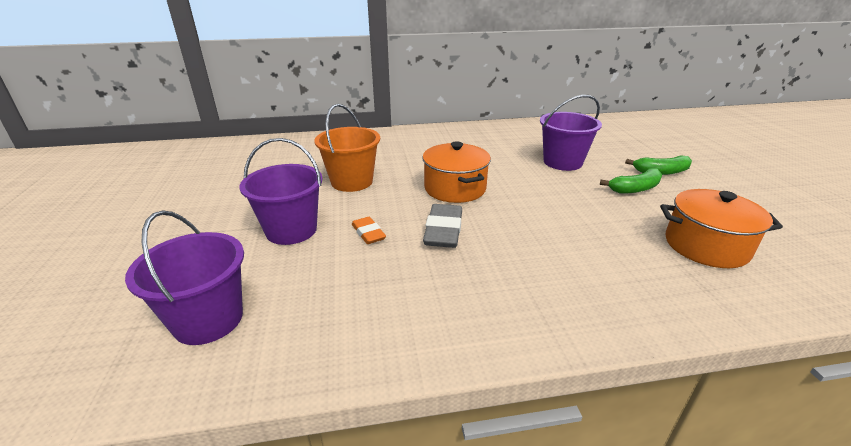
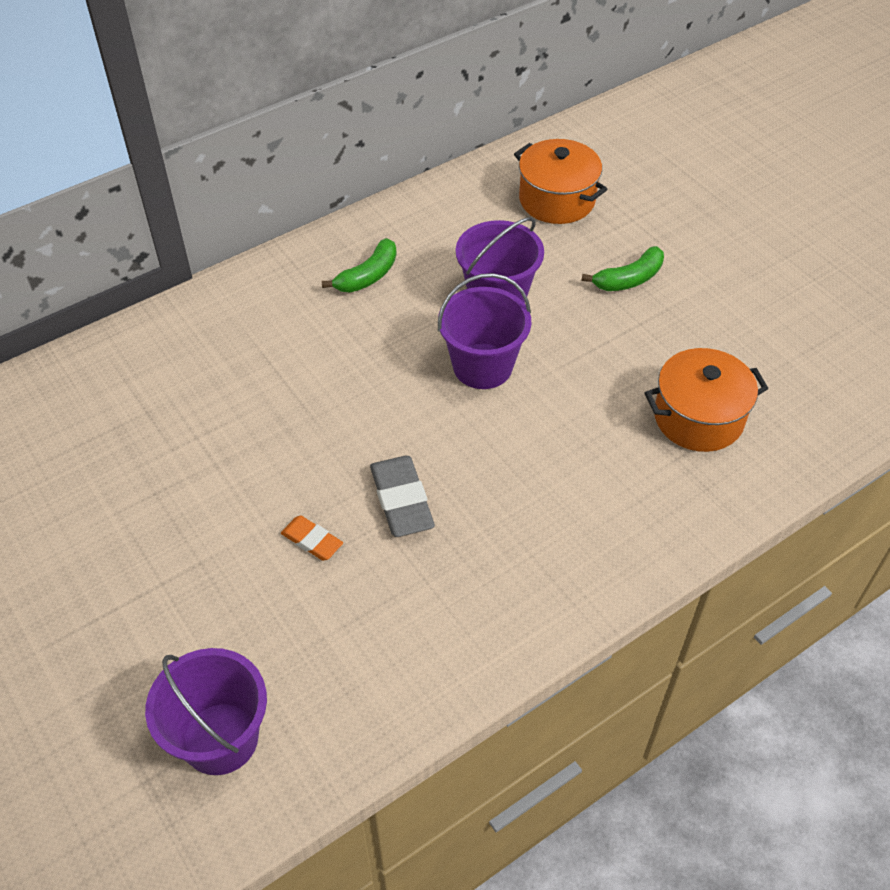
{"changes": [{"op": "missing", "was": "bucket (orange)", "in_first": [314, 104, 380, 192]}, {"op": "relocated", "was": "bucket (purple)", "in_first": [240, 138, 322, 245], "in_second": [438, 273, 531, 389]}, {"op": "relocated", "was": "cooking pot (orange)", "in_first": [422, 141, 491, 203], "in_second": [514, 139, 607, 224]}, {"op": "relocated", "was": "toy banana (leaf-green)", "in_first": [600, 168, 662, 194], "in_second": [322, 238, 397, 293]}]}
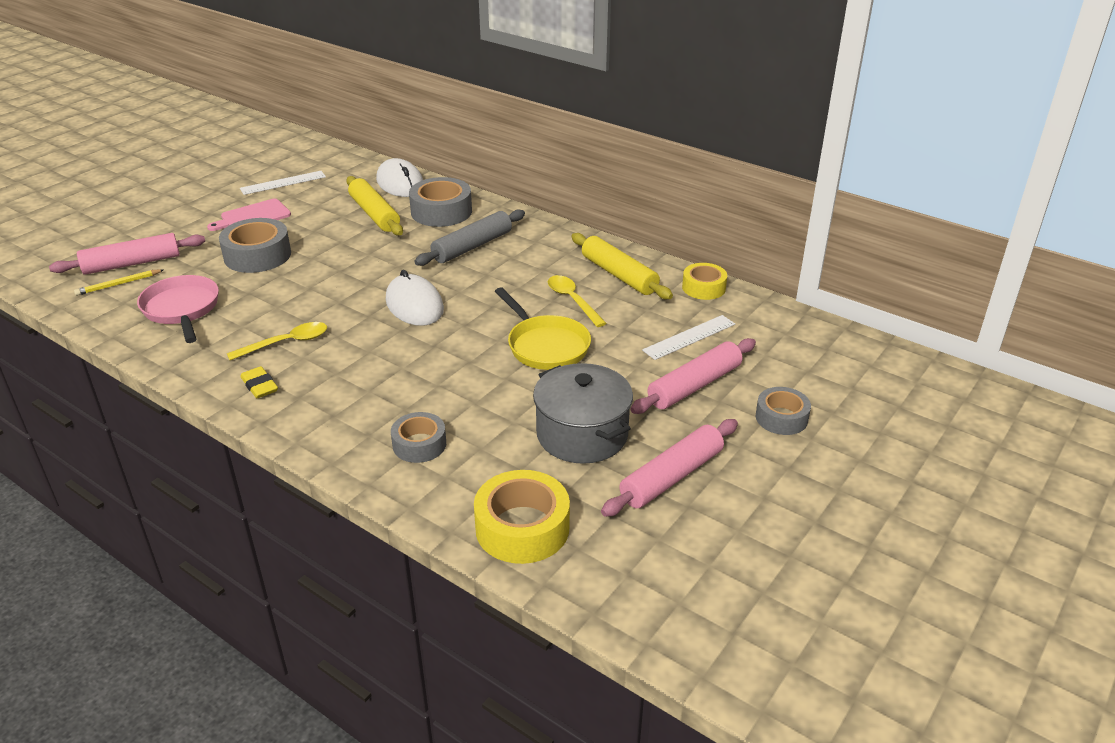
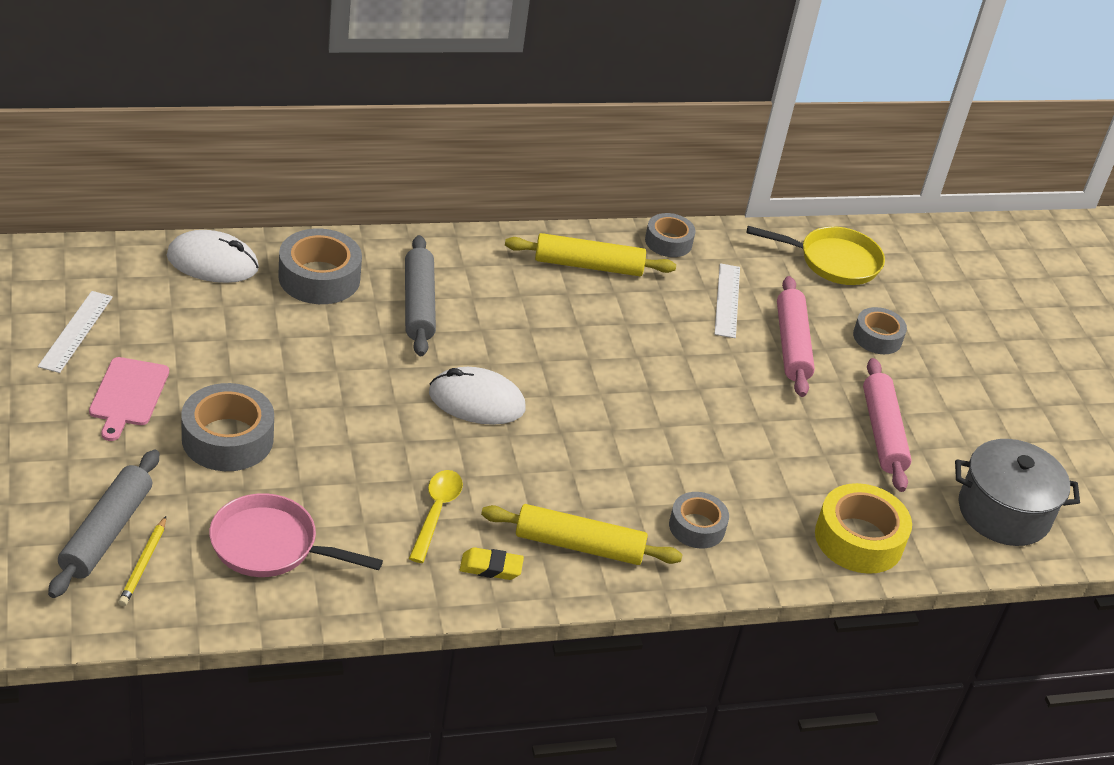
{"changes": [{"op": "missing", "was": "teaspoon (golden)", "in_first": [548, 275, 606, 327]}, {"op": "relocated", "was": "dough roller (golden)", "in_first": [346, 176, 403, 235], "in_second": [481, 504, 683, 565]}, {"op": "relocated", "was": "skillet (golden)", "in_first": [495, 287, 591, 370], "in_second": [747, 226, 885, 285]}, {"op": "relocated", "was": "cooking pot (gray)", "in_first": [533, 363, 633, 464], "in_second": [955, 439, 1080, 546]}, {"op": "colour", "was": "dough roller (rosy)", "now": "dough roller (gray)", "in_first": [49, 233, 205, 275], "in_second": [48, 450, 159, 598]}, {"op": "colour", "was": "sticky tape (golden)", "now": "sticky tape (gray)", "in_first": [682, 263, 727, 300], "in_second": [645, 213, 695, 257]}]}
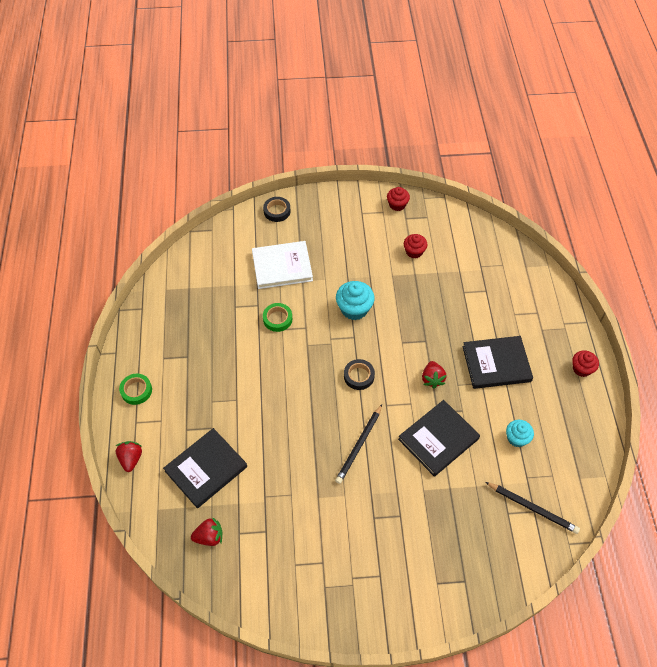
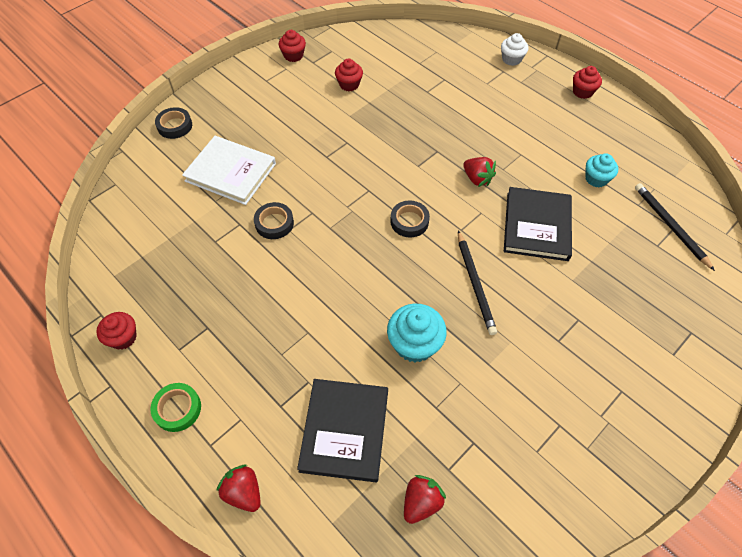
{"changes": [{"op": "missing", "was": "hardback (jet-black)", "in_first": [462, 336, 533, 389]}, {"op": "appeared", "now": "fairy cake (crimson)", "in_second": [96, 312, 137, 350]}, {"op": "appeared", "now": "fairy cake (pure white)", "in_second": [501, 33, 528, 66]}, {"op": "relocated", "was": "fairy cake (turquoise)", "in_first": [336, 281, 375, 320], "in_second": [387, 304, 447, 362]}, {"op": "colour", "was": "sticky tape (leaf-green)", "now": "sticky tape (jet-black)", "in_first": [263, 303, 292, 332], "in_second": [254, 202, 294, 239]}, {"op": "spun", "was": "hardback (pure white)", "in_first": [252, 241, 313, 289], "in_second": [182, 136, 276, 205], "clockwise": 75}, {"op": "spun", "was": "wooden pencil (jet-black)", "in_first": [485, 482, 580, 534], "in_second": [635, 183, 715, 271], "clockwise": -105}]}
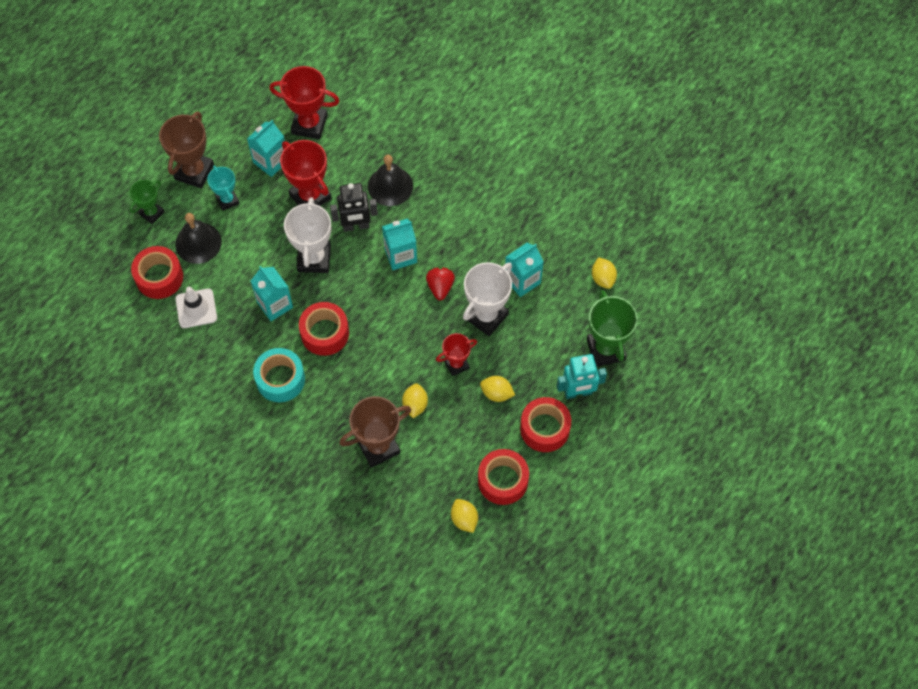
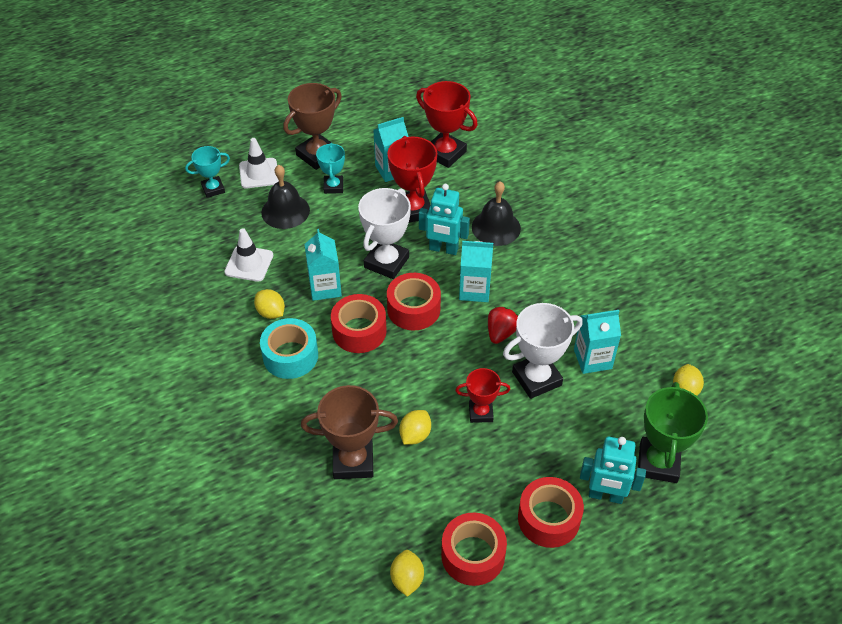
{"changes": [{"op": "appeared", "now": "award cup (turquoise)", "in_second": [185, 146, 230, 198]}, {"op": "relocated", "was": "sticky tape (crimson)", "in_first": [131, 246, 183, 299], "in_second": [387, 273, 441, 330]}, {"op": "relocated", "was": "lemon (golden)", "in_first": [480, 376, 515, 402], "in_second": [254, 289, 285, 319]}, {"op": "exchanged", "was": "award cup (leaf-green)", "now": "road cone (pure white)", "in_first": [130, 180, 165, 224], "in_second": [239, 138, 279, 188]}, {"op": "colour", "was": "robot figure (jet-black)", "now": "robot figure (turquoise)", "in_first": [330, 183, 378, 232], "in_second": [419, 184, 470, 255]}]}
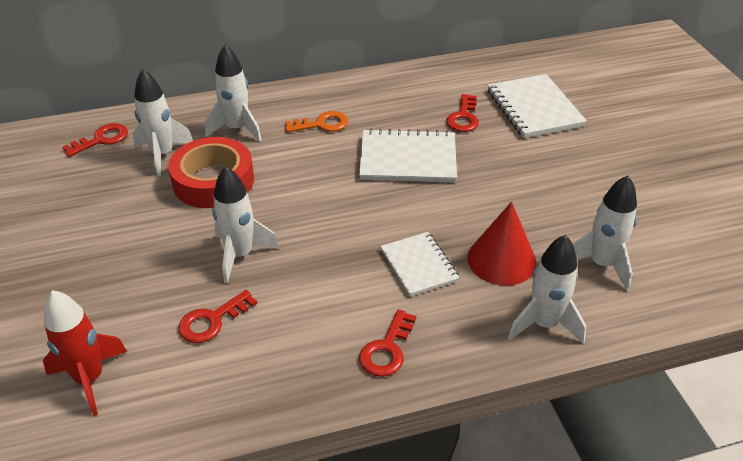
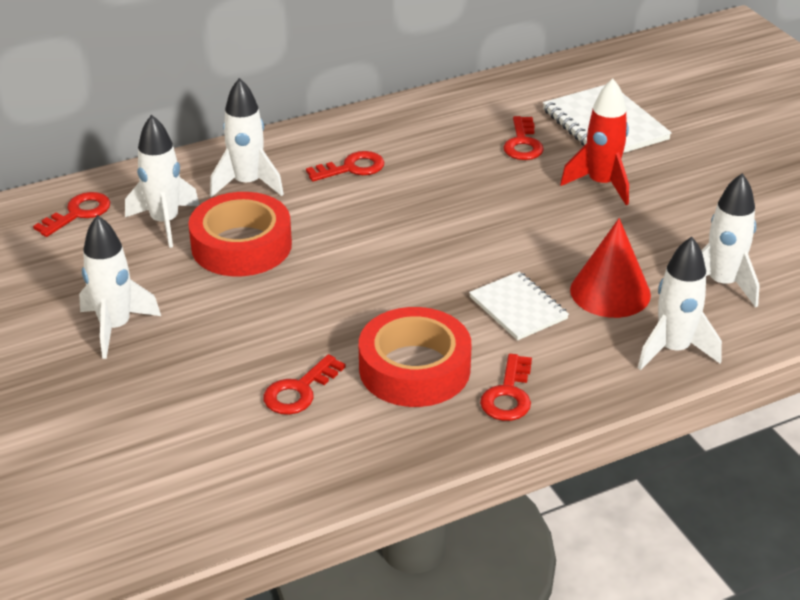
{"changes": [{"op": "missing", "was": "notepad (pure white)", "in_first": [359, 129, 457, 182]}, {"op": "appeared", "now": "sticky tape (crimson)", "in_second": [359, 307, 472, 407]}, {"op": "relocated", "was": "rocket (crimson)", "in_first": [43, 290, 127, 416], "in_second": [560, 78, 629, 205]}, {"op": "relocated", "was": "rocket (pure white)", "in_first": [212, 166, 279, 283], "in_second": [79, 215, 161, 359]}, {"op": "colour", "was": "latchkey (orange)", "now": "latchkey (crimson)", "in_first": [285, 111, 349, 132], "in_second": [306, 151, 384, 182]}]}
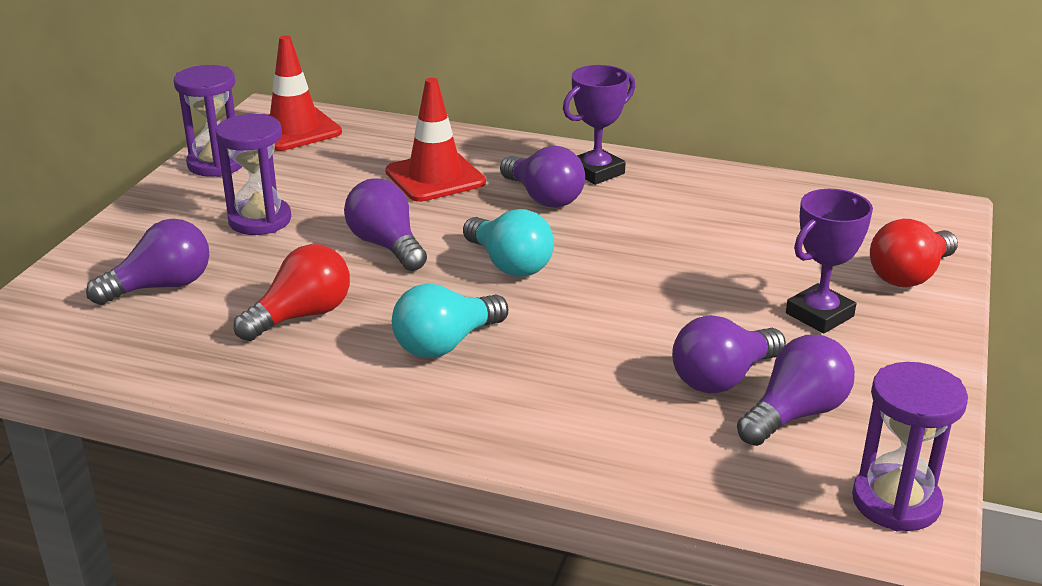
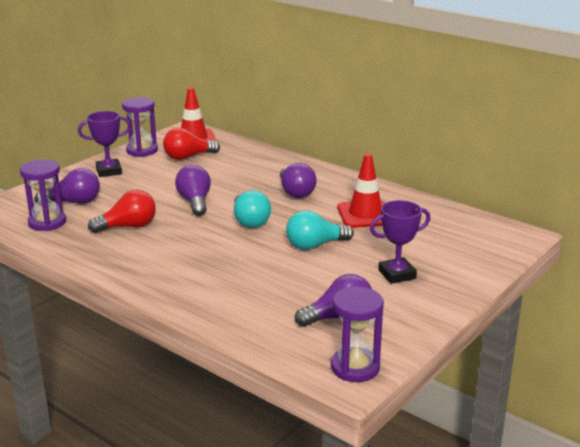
{"changes": [{"op": "missing", "was": "bulb (purple)", "in_first": [672, 315, 786, 394]}, {"op": "relocated", "was": "sandglass (purple)", "in_first": [215, 114, 291, 235], "in_second": [20, 160, 66, 231]}, {"op": "relocated", "was": "road cone (crimson)", "in_first": [385, 78, 486, 202], "in_second": [337, 154, 386, 228]}, {"op": "relocated", "was": "bulb (turquoise)", "in_first": [392, 283, 508, 358], "in_second": [286, 210, 354, 250]}, {"op": "relocated", "was": "award cup (purple)", "in_first": [563, 65, 635, 185], "in_second": [78, 111, 131, 177]}, {"op": "relocated", "was": "bulb (crimson)", "in_first": [870, 219, 958, 287], "in_second": [163, 128, 220, 160]}]}
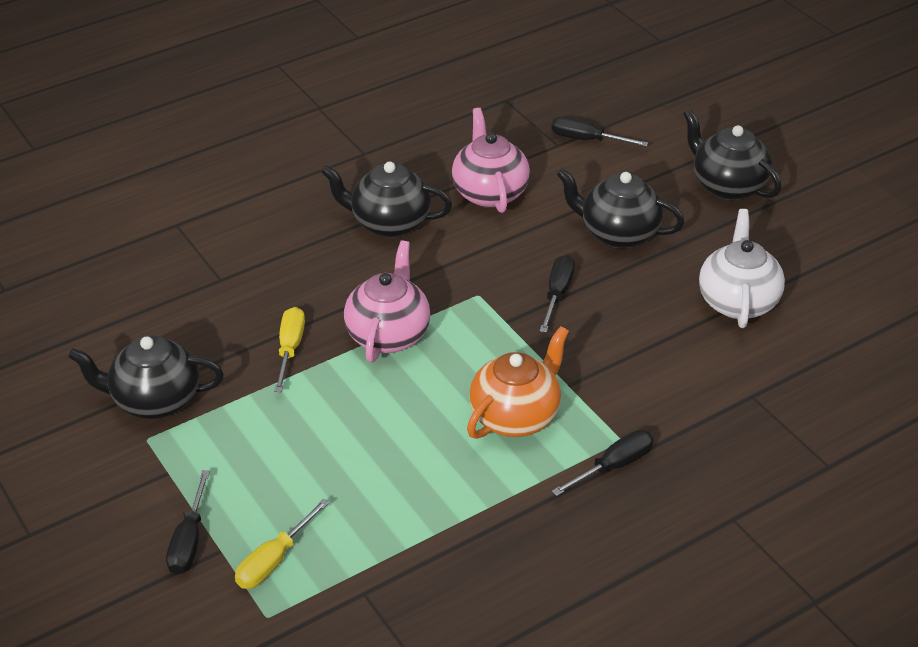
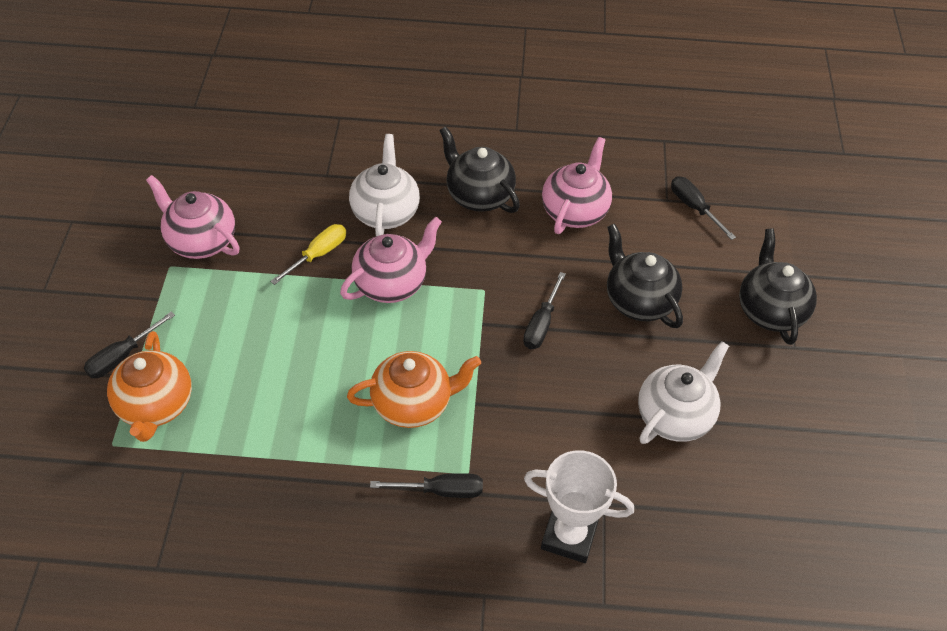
{"changes": [{"op": "appeared", "now": "china teapot (pure white)", "in_second": [349, 134, 420, 236]}, {"op": "appeared", "now": "award cup (pure white)", "in_second": [524, 450, 634, 563]}, {"op": "exchanged", "was": "screwdriver (golden)", "now": "china teapot (orange)", "in_first": [235, 498, 330, 589], "in_second": [107, 331, 192, 442]}, {"op": "colour", "was": "china teapot (jet-black)", "now": "china teapot (rosy)", "in_first": [68, 335, 224, 419], "in_second": [146, 175, 240, 259]}, {"op": "spun", "was": "screwdriver (jet-black)", "in_first": [540, 255, 575, 333], "in_second": [523, 272, 566, 349], "clockwise": 150}]}
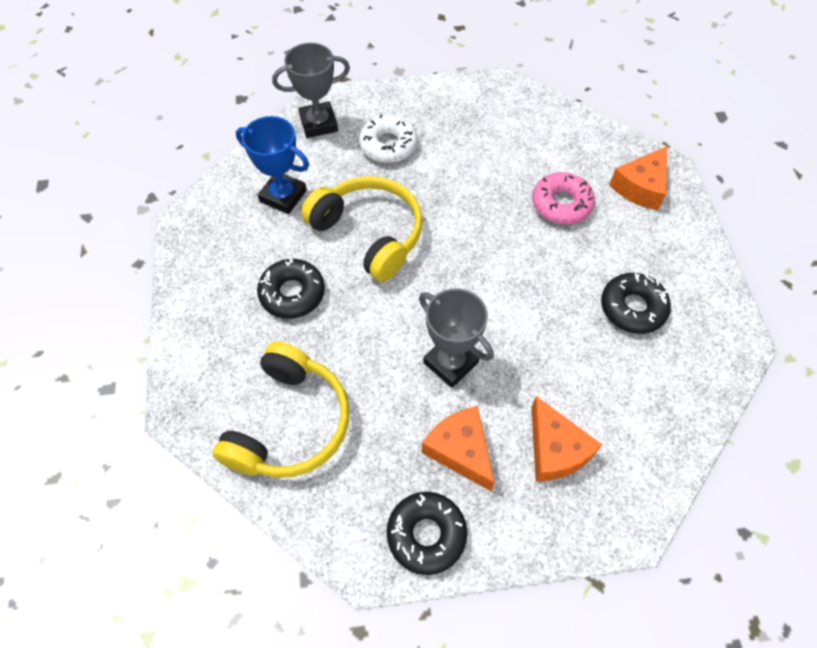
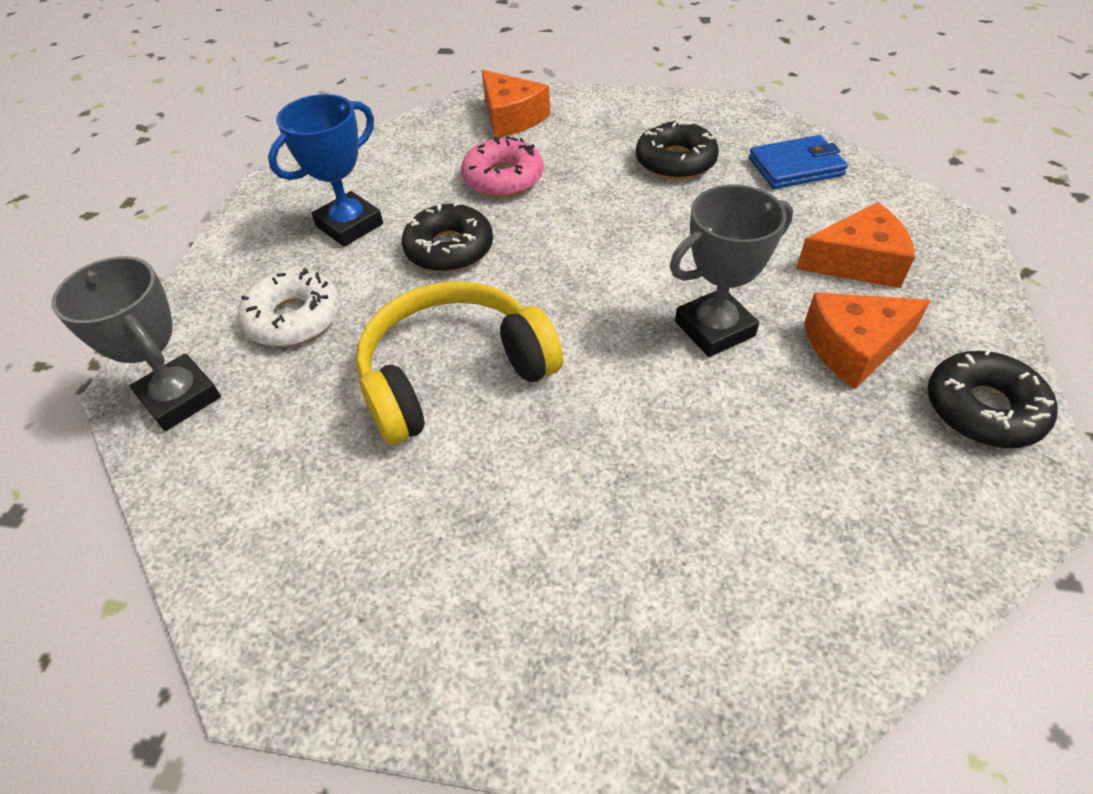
{"changes": [{"op": "missing", "was": "headphones (golden)", "in_first": [212, 341, 349, 478]}, {"op": "appeared", "now": "card wallet (royal blue)", "in_second": [749, 135, 848, 189]}, {"op": "relocated", "was": "award cup (royal blue)", "in_first": [236, 116, 309, 214], "in_second": [268, 94, 383, 246]}, {"op": "relocated", "was": "glazed donut (jet-black)", "in_first": [257, 258, 325, 319], "in_second": [402, 202, 493, 272]}, {"op": "spun", "was": "award cup (gray)", "in_first": [272, 43, 350, 138], "in_second": [51, 256, 221, 431], "clockwise": -45}]}
